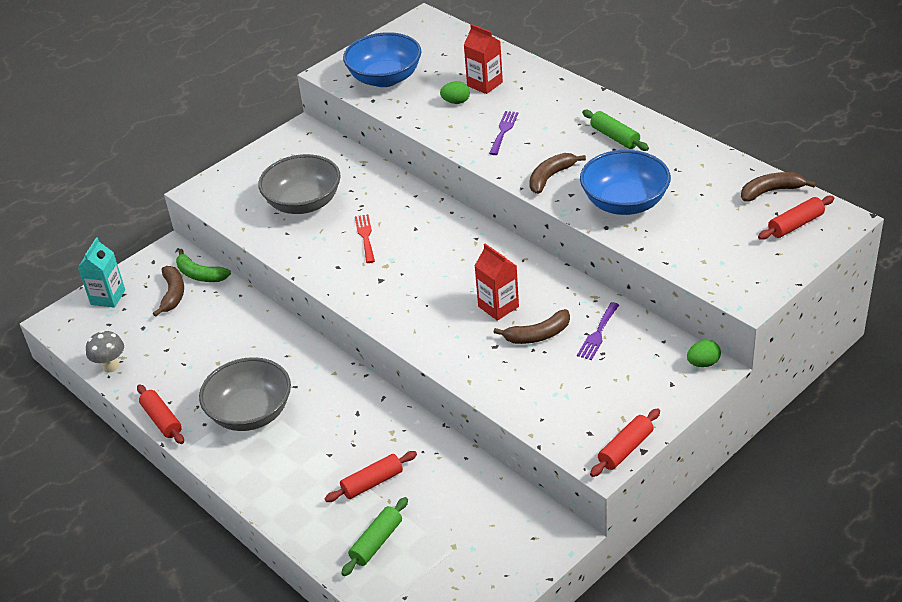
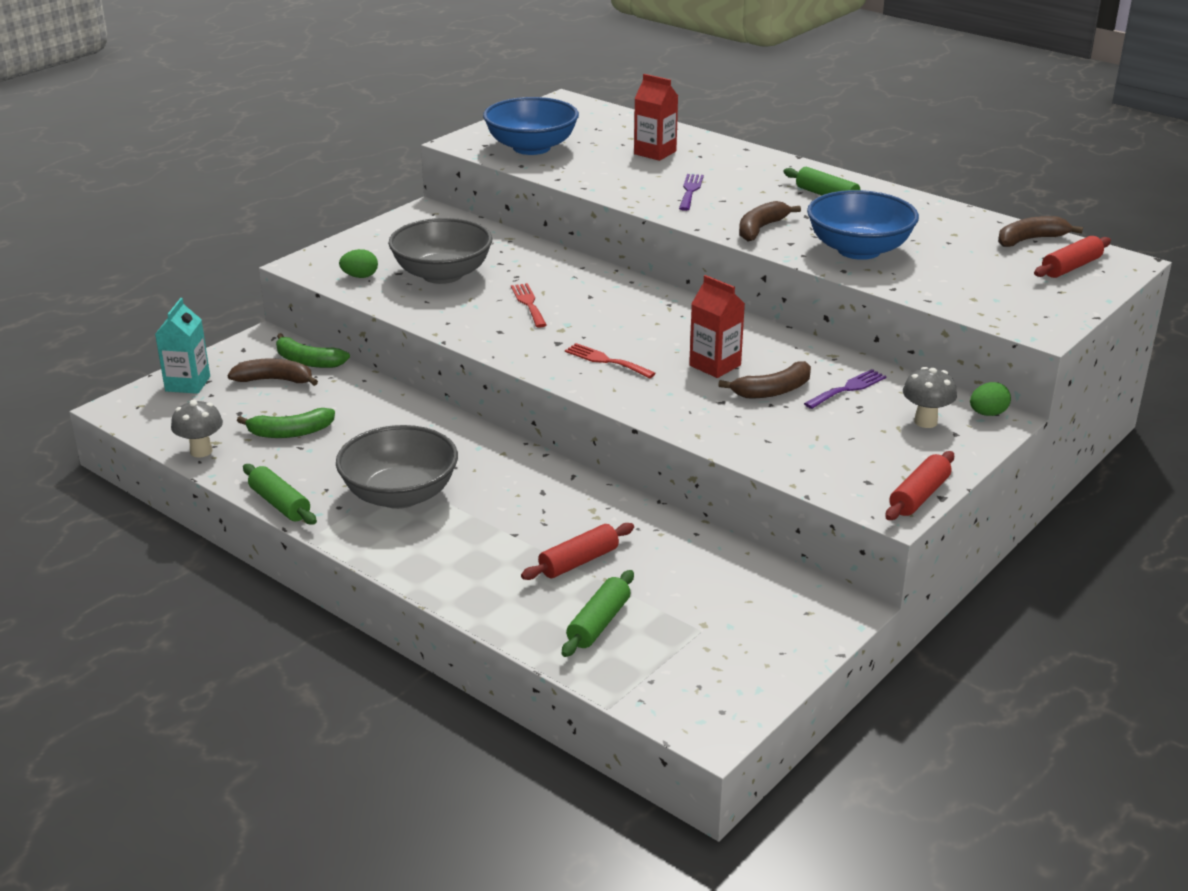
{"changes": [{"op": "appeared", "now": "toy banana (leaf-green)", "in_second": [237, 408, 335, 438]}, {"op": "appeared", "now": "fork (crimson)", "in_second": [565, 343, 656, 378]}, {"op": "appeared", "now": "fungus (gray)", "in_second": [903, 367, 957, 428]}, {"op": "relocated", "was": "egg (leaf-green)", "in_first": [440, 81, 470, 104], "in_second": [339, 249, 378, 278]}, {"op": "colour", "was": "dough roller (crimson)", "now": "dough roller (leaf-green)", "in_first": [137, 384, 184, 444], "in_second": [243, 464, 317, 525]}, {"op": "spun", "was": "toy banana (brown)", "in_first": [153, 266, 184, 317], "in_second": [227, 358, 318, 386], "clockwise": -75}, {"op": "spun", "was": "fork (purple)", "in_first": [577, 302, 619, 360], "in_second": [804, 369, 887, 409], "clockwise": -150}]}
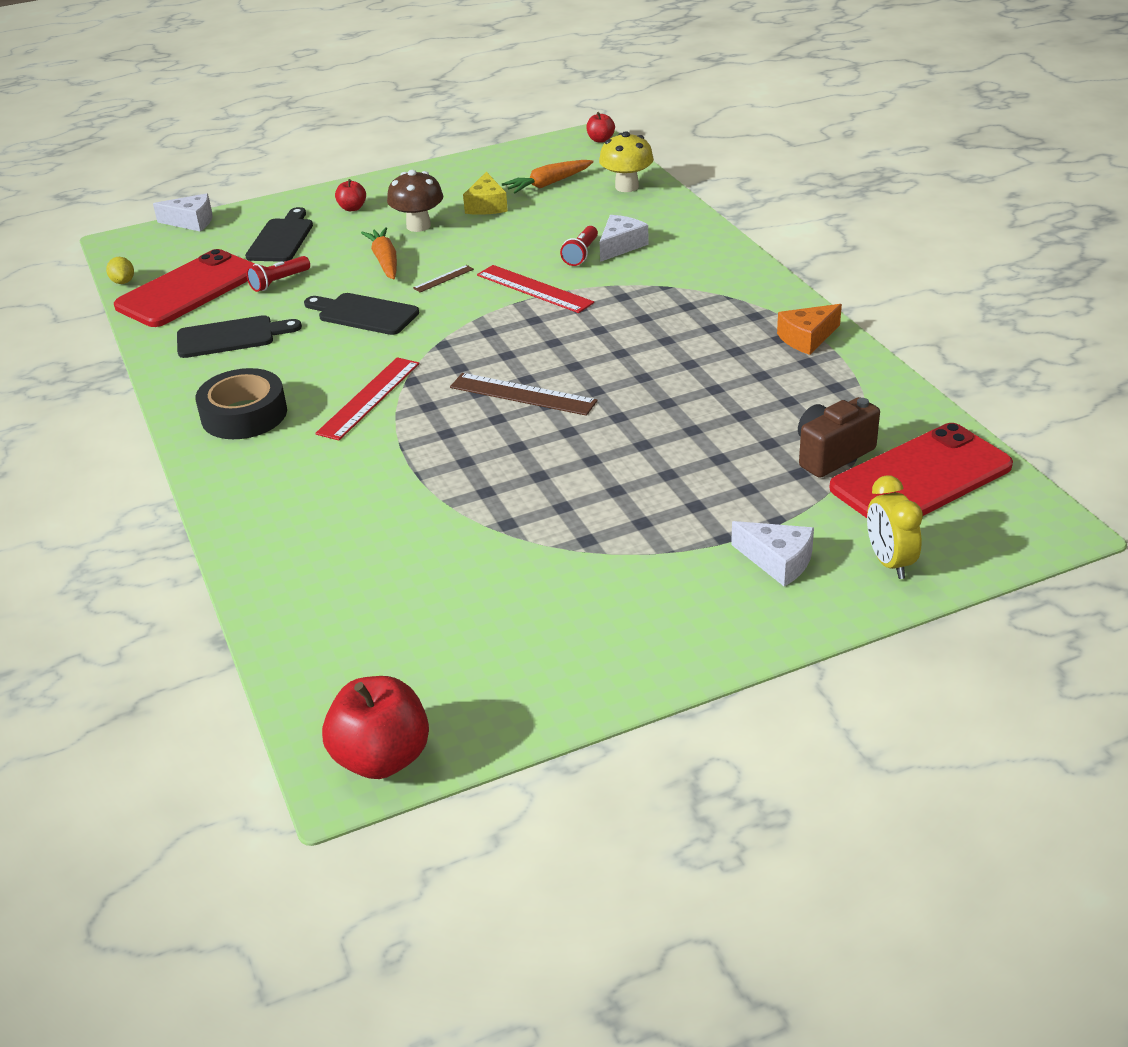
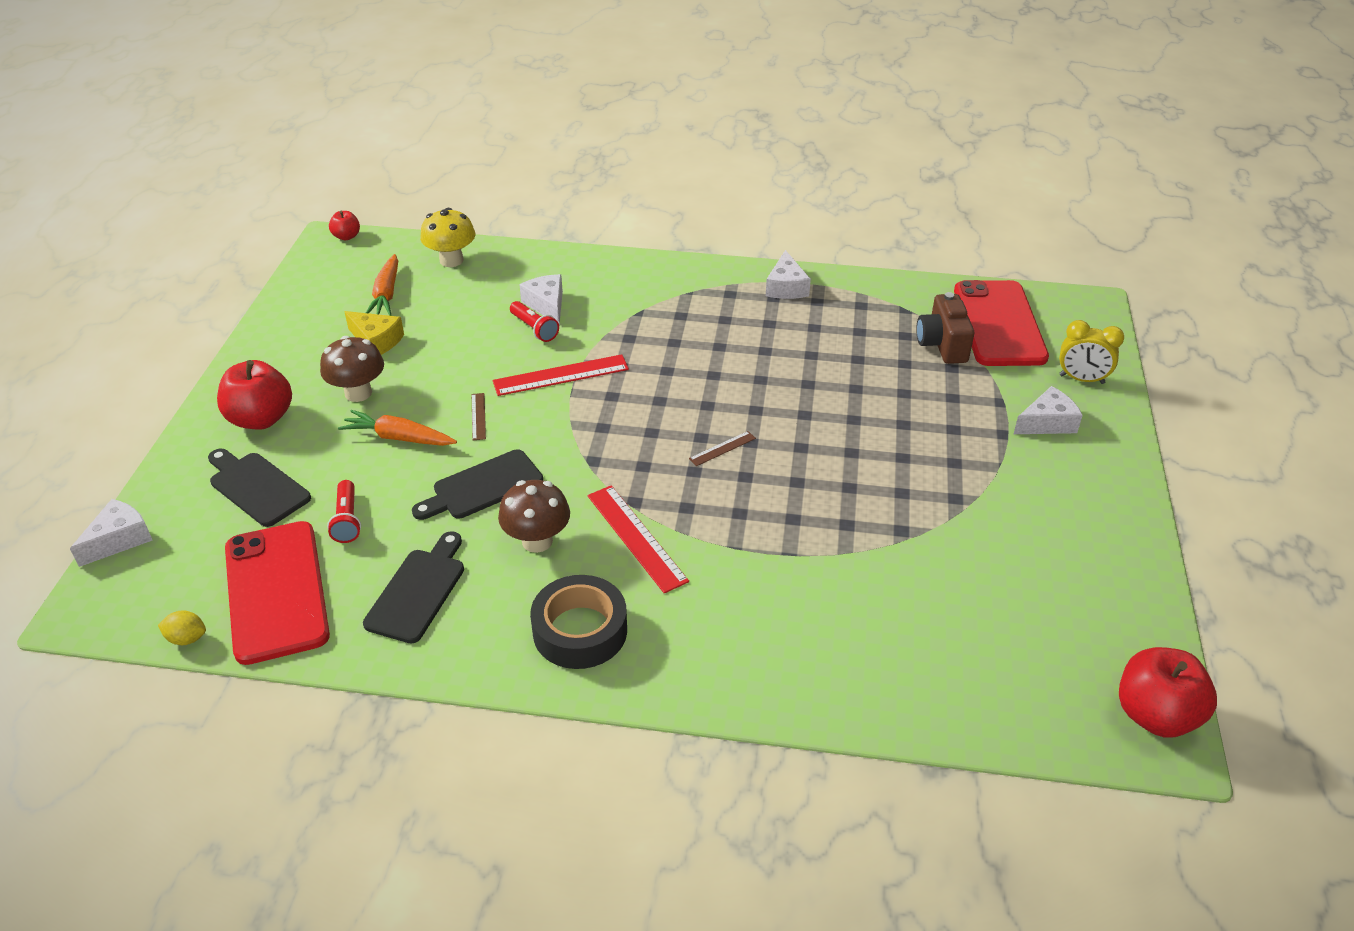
{"changes": [{"op": "appeared", "now": "fungus (brown)", "in_second": [498, 480, 570, 553]}, {"op": "colour", "was": "cheese (orange)", "now": "cheese (pure white)", "in_first": [777, 304, 842, 355], "in_second": [766, 250, 811, 299]}, {"op": "size", "was": "apple fruit (crimson)", "in_first": [335, 179, 366, 211], "in_second": [217, 360, 292, 430], "ratio": 1.96}, {"op": "size", "was": "ruler (brown)", "in_first": [450, 373, 598, 416], "in_second": [689, 431, 756, 466], "ratio": 0.51}]}
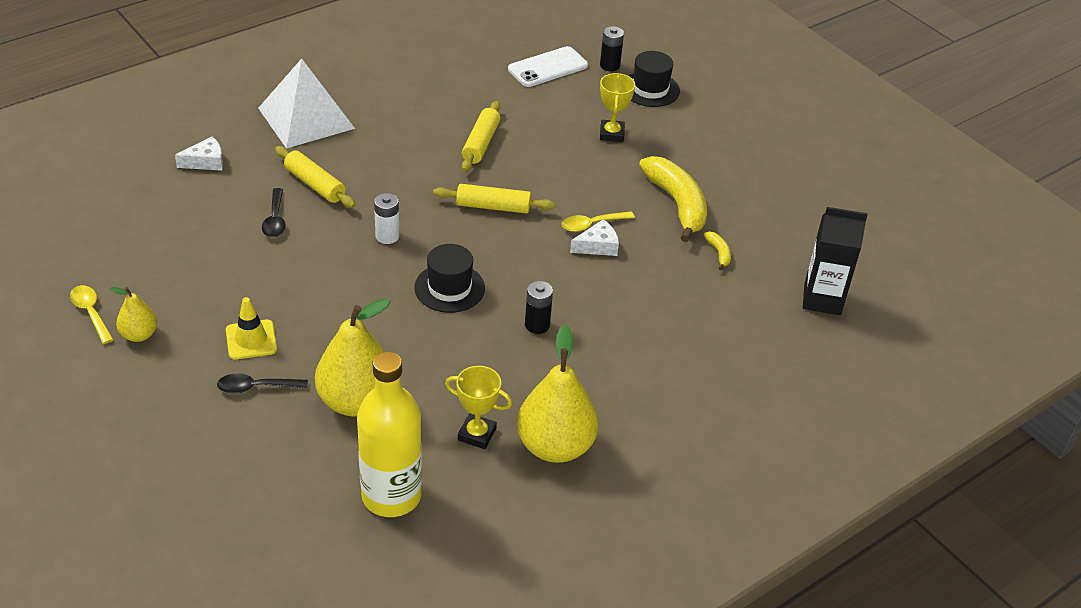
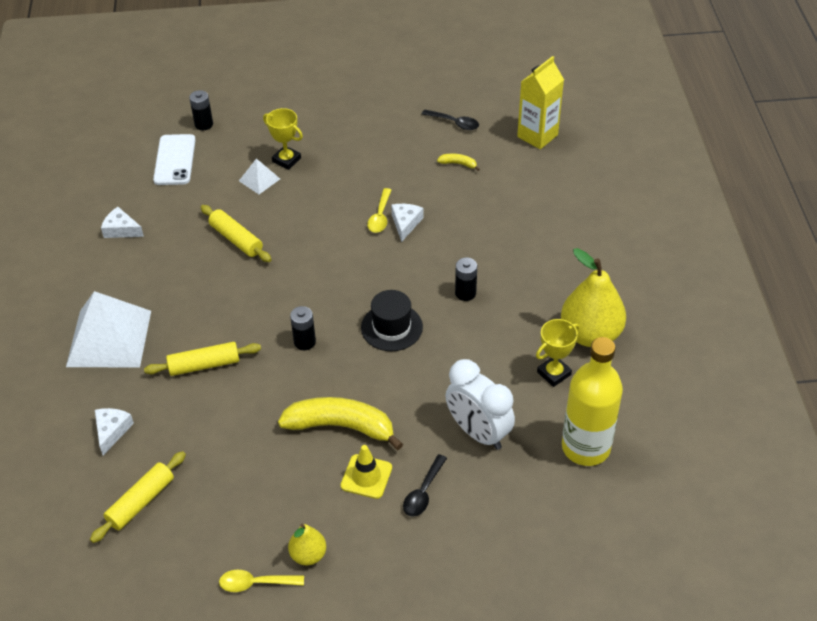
{"changes": [{"op": "missing", "was": "hat (jet-black)", "in_first": [629, 51, 680, 107]}, {"op": "appeared", "now": "cheese (pure white)", "in_second": [101, 207, 144, 238]}, {"op": "appeared", "now": "pyramid shape (pure white)", "in_second": [239, 158, 280, 194]}, {"op": "relocated", "was": "teaspoon (jet-black)", "in_first": [262, 188, 286, 237], "in_second": [422, 109, 479, 130]}, {"op": "relocated", "was": "dough roller (golden)", "in_first": [433, 184, 555, 214], "in_second": [90, 451, 186, 543]}, {"op": "relocated", "was": "toy banana (golden)", "in_first": [639, 156, 707, 242], "in_second": [278, 397, 403, 450]}, {"op": "exchanged", "was": "toy pear (golden)", "now": "alarm clock (pure white)", "in_first": [315, 298, 390, 417], "in_second": [445, 359, 515, 450]}, {"op": "colour", "was": "battery (pure white)", "now": "battery (jet-black)", "in_first": [374, 193, 400, 244], "in_second": [290, 306, 316, 350]}, {"op": "colour", "was": "juice carton (jet-black)", "now": "juice carton (golden)", "in_first": [803, 207, 868, 315], "in_second": [517, 56, 564, 149]}]}
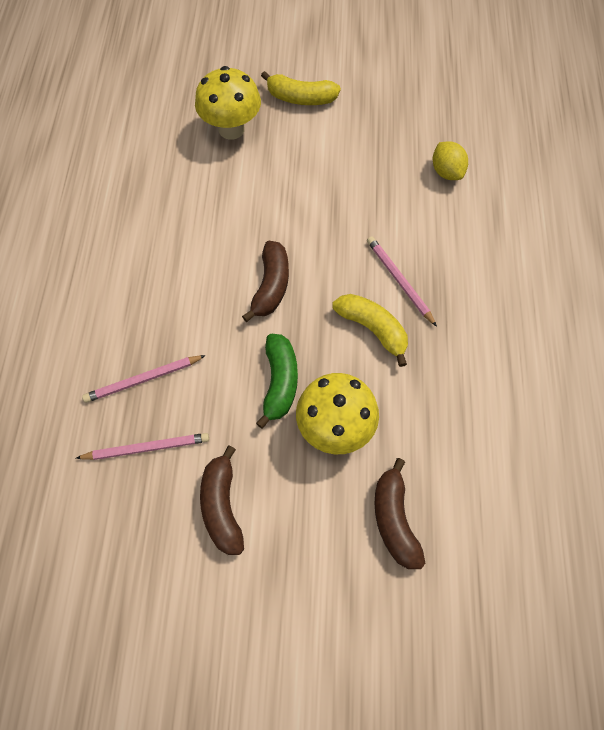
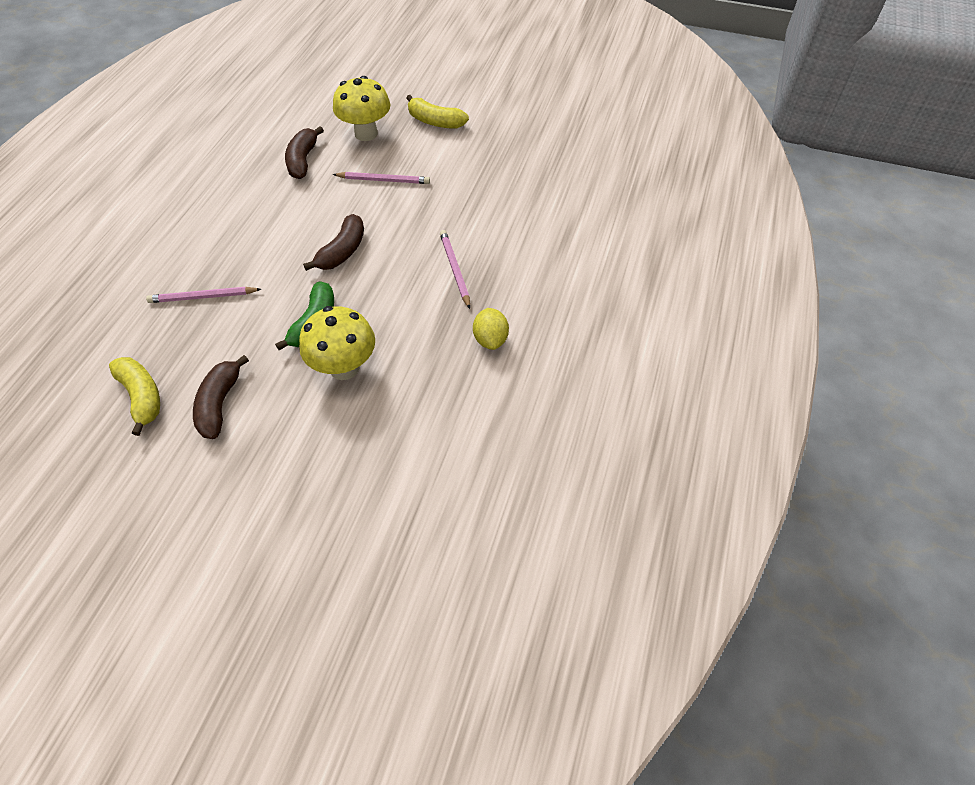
{"changes": [{"op": "relocated", "was": "wooden pencil (rosy)", "in_first": [76, 433, 209, 460], "in_second": [333, 172, 430, 184]}, {"op": "relocated", "was": "toy banana (golden)", "in_first": [332, 294, 408, 367], "in_second": [109, 357, 160, 436]}, {"op": "relocated", "was": "toy banana (brown)", "in_first": [375, 458, 425, 569], "in_second": [285, 126, 324, 179]}, {"op": "relocated", "was": "lemon (golden)", "in_first": [433, 141, 468, 180], "in_second": [473, 308, 509, 350]}]}
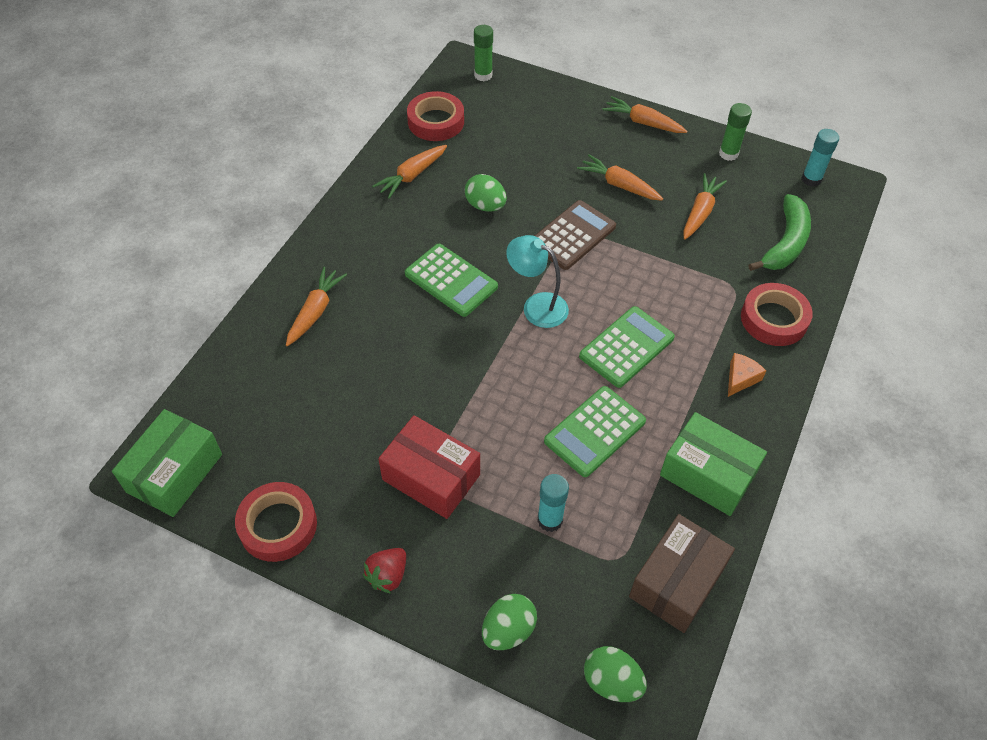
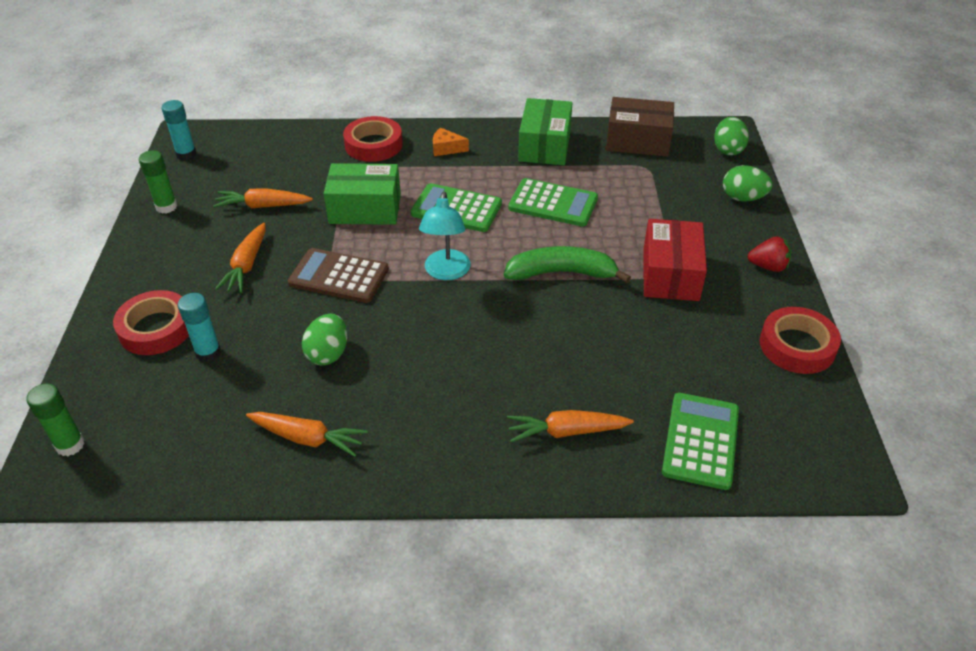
{"changes": [{"op": "missing", "was": "root vegetable (orange)", "in_first": [602, 96, 688, 133]}, {"op": "relocated", "was": "box (leaf-green)", "in_first": [112, 409, 222, 517], "in_second": [324, 163, 401, 225]}, {"op": "relocated", "was": "adding machine (leaf-green)", "in_first": [405, 244, 498, 317], "in_second": [662, 393, 739, 490]}, {"op": "relocated", "was": "sticky tape (crimson)", "in_first": [407, 91, 464, 141], "in_second": [113, 290, 189, 355]}, {"op": "relocated", "was": "stick of glue (turquoise)", "in_first": [537, 474, 569, 532], "in_second": [178, 293, 221, 362]}, {"op": "relocated", "was": "toy banana (leaf-green)", "in_first": [749, 194, 811, 271], "in_second": [504, 246, 631, 283]}]}
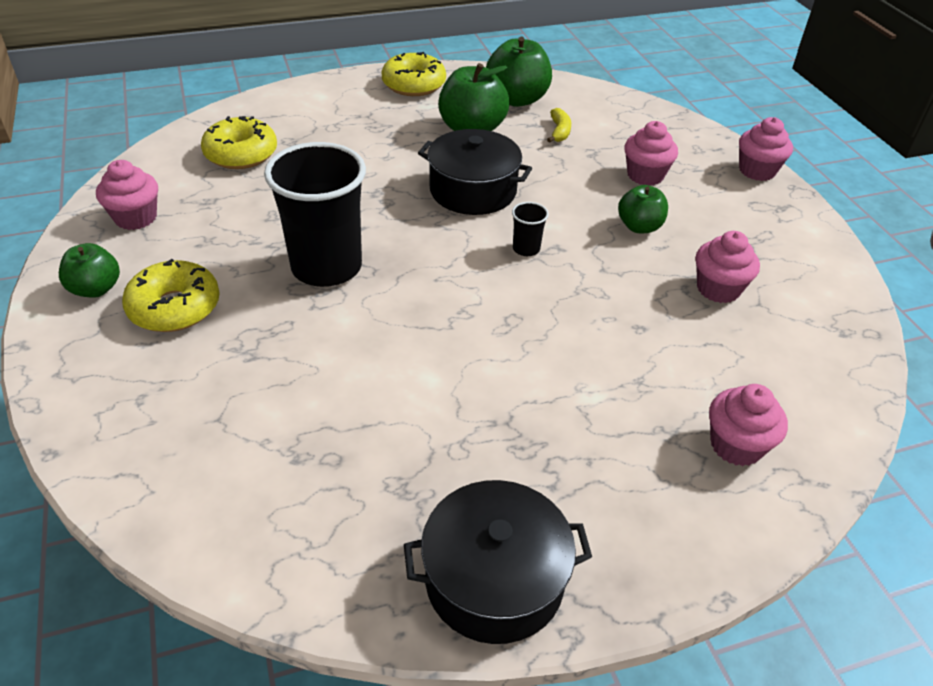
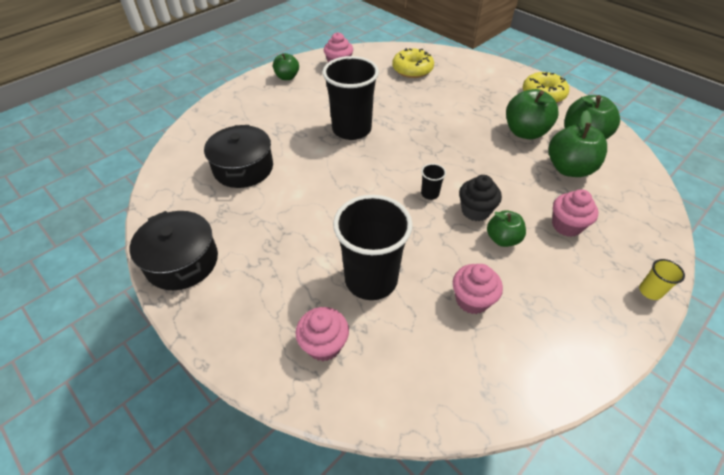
{"changes": [{"op": "missing", "was": "glazed donut (golden)", "in_first": [122, 259, 220, 332]}, {"op": "appeared", "now": "cup (jet-black)", "in_second": [333, 195, 413, 300]}, {"op": "appeared", "now": "fairy cake (jet-black)", "in_second": [459, 175, 502, 221]}, {"op": "relocated", "was": "cooking pot (jet-black)", "in_first": [418, 129, 532, 215], "in_second": [204, 125, 273, 188]}, {"op": "exchanged", "was": "toy banana (golden)", "now": "apple fruit (leaf-green)", "in_first": [547, 108, 571, 143], "in_second": [548, 110, 607, 177]}, {"op": "exchanged", "was": "fairy cake (rosy)", "now": "cup (golden)", "in_first": [739, 117, 793, 181], "in_second": [639, 259, 685, 300]}]}
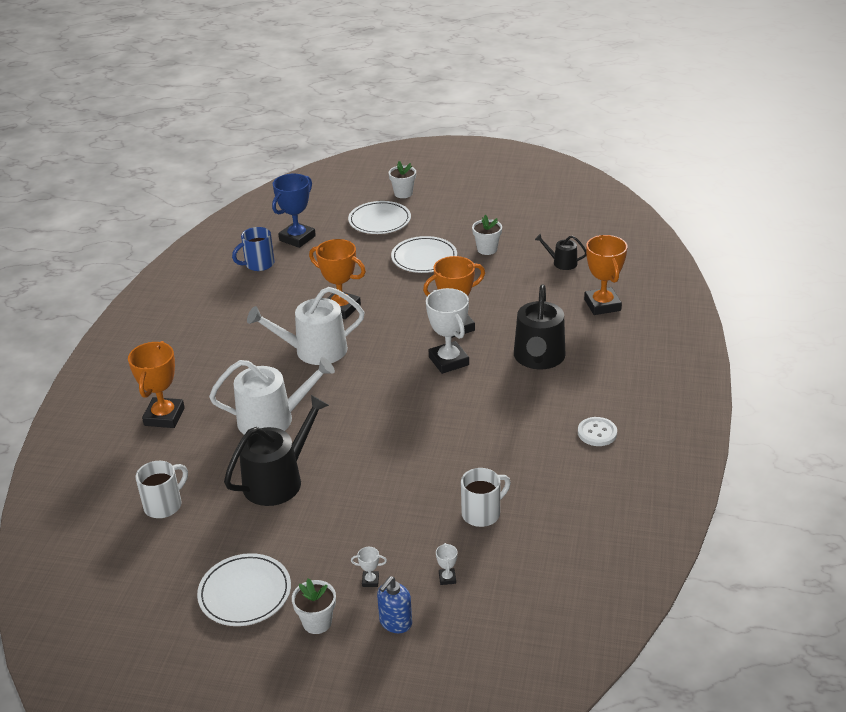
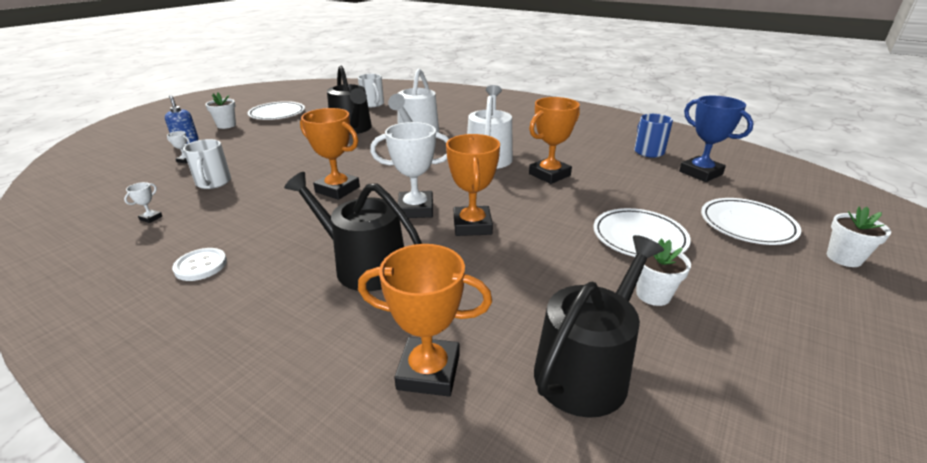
{"changes": [{"op": "relocated", "was": "award cup (orange)", "in_first": [128, 341, 185, 428], "in_second": [300, 108, 360, 200]}, {"op": "relocated", "was": "award cup (pure white)", "in_first": [351, 547, 387, 587], "in_second": [124, 182, 162, 223]}, {"op": "size", "was": "sprinkling can (jet-black)", "in_first": [535, 234, 586, 270], "in_second": [534, 235, 664, 418], "ratio": 1.98}]}
